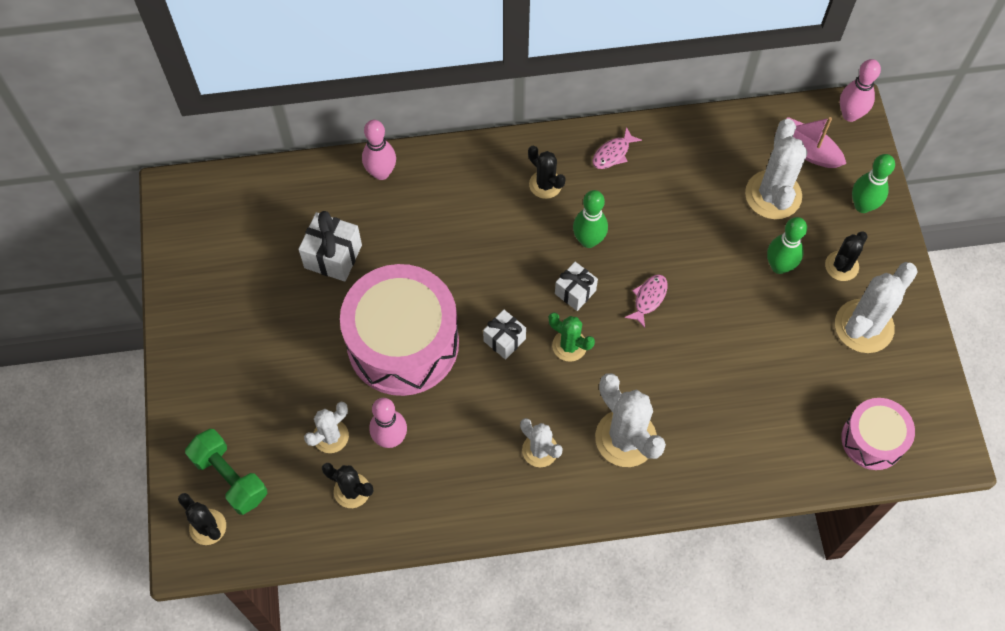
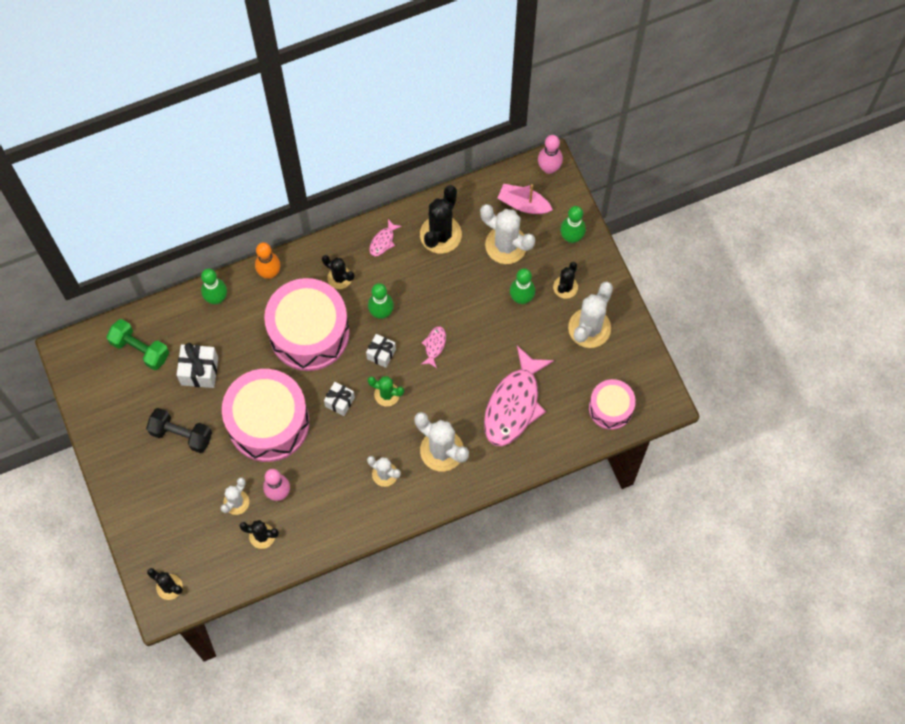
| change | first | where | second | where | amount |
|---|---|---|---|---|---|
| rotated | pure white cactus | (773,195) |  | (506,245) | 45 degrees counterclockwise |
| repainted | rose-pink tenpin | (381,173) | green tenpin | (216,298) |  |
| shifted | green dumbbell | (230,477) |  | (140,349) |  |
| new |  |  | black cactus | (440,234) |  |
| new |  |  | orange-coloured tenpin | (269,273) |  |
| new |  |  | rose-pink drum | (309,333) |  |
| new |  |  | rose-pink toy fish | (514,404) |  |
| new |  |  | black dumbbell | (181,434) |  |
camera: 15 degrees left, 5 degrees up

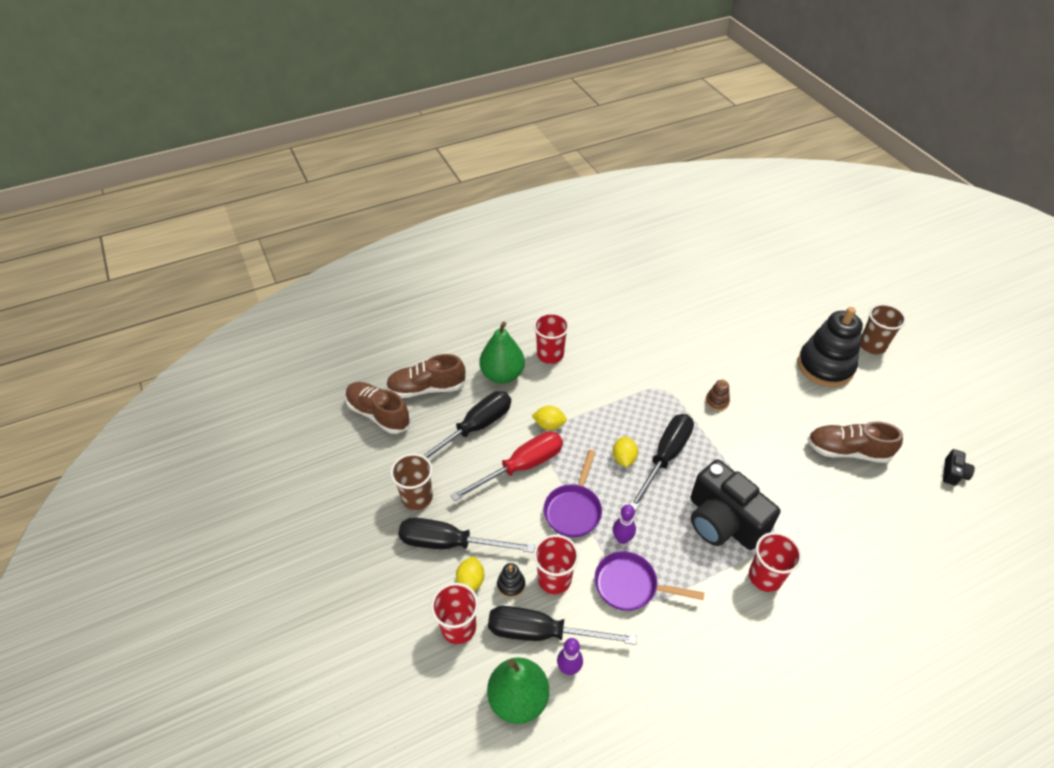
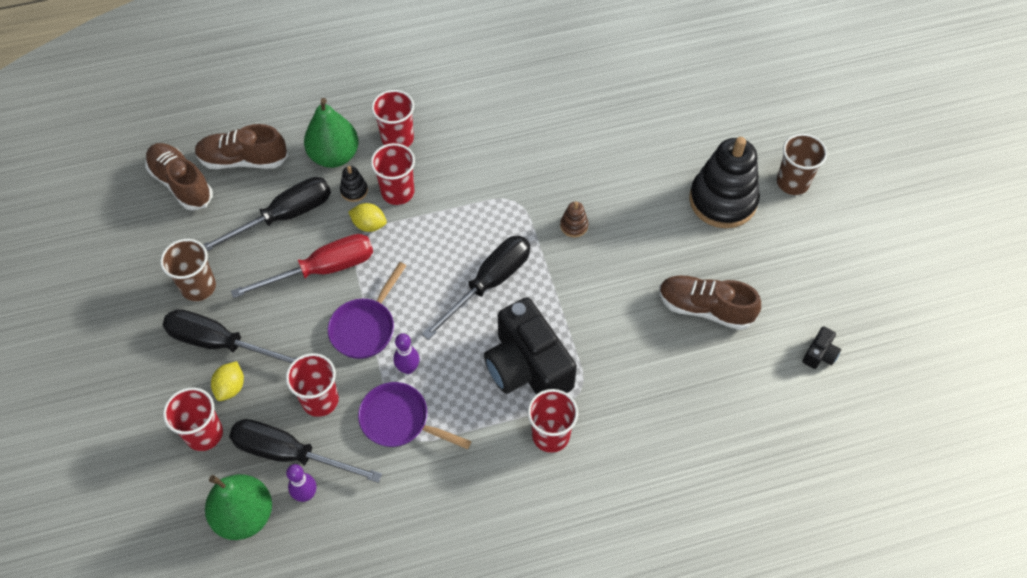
| change | first | where | second | where | amount |
|---|---|---|---|---|---|
| gone | golden toy lemon | (624,458) |  |  |  |
| shifted | black stacking toy | (511,584) |  | (354,190) |  |
| new |  |  | crimson cup | (398,192) |  |
camera: 10 degrees right, 10 degrees up

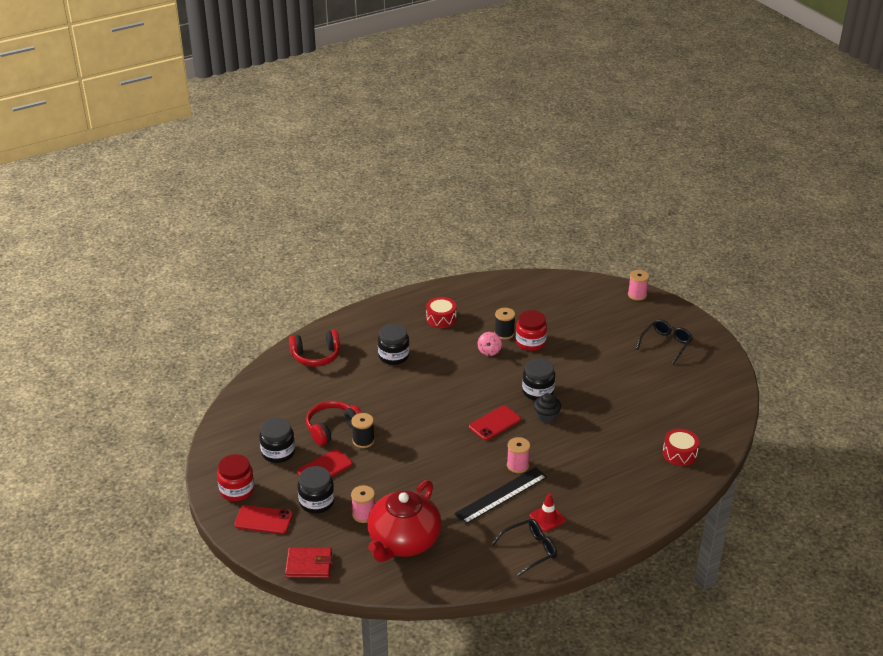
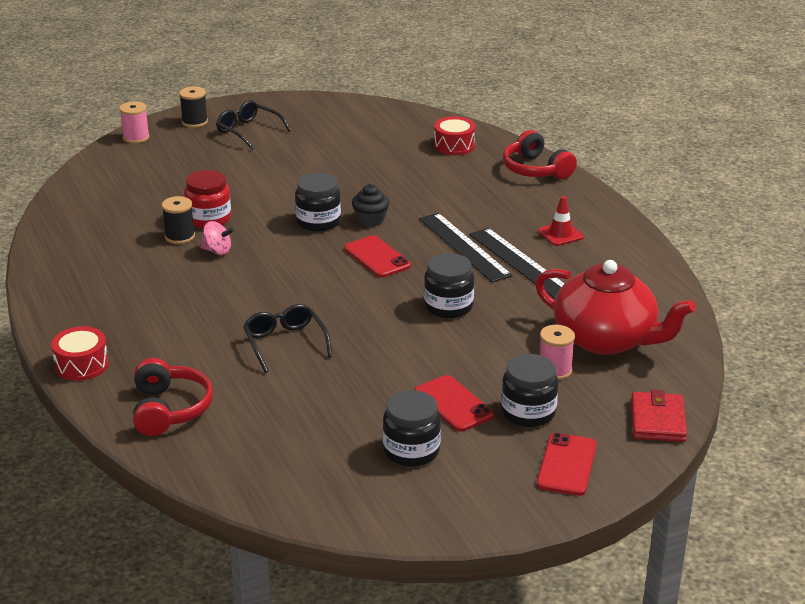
| change | first | where | second | where | amount |
|---|---|---|---|---|---|
| shifted | crimson drum | (441,319) |  | (82,365) |  |
| shifted | black jam jar | (393,356) |  | (448,306) |  |
| shifted | crimson headset | (332,428) |  | (536,169) |  |
| shifted | black spool | (363,441) |  | (194,122) |  |
| swapped | rose-pink spool | (517,465) | black straightedge | (464,247) |  |
| gone | crimson jam jar | (237,490) |  |  |  |
| shifted | black spectacles | (530,550) |  | (285,343) |  |
camera: 85 degrees left, 5 degrees down

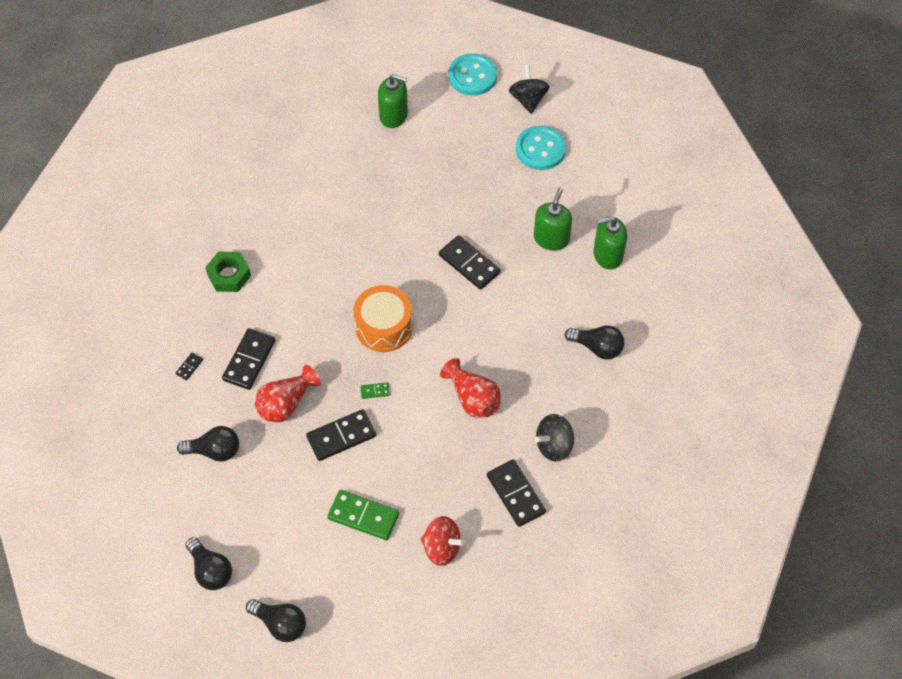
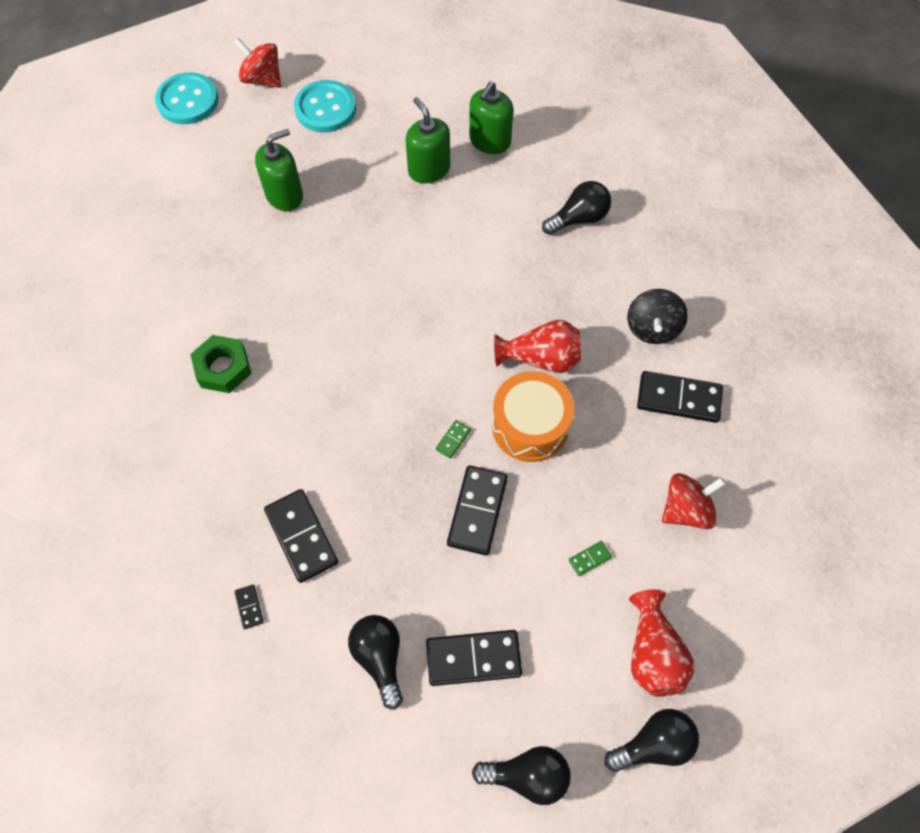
| change | first | where | second | where | amount |
|---|---|---|---|---|---|
| repainted | black spinning top | (528,99) | crimson spinning top | (262,79) |  |
| shifted | green soap dispenser | (393,115) |  | (284,195) |  |
| shifted | black domino piece | (469,264) |  | (473,658) |  |
| shifted | green hexagon nut | (229,275) |  | (223,368) |  |
| shifted | orange-coloured drum | (383,327) |  | (530,426) |  |
| shifted | crimson vase | (286,403) |  | (653,652) |  |
| rotated | black lightbulb | (214,451) |  | (380,657) | 60 degrees counterclockwise |
| scaled | green domino piece | (363,516) |  | (590,559) | x0.45 |
camera: 50 degrees left, 5 degrees up

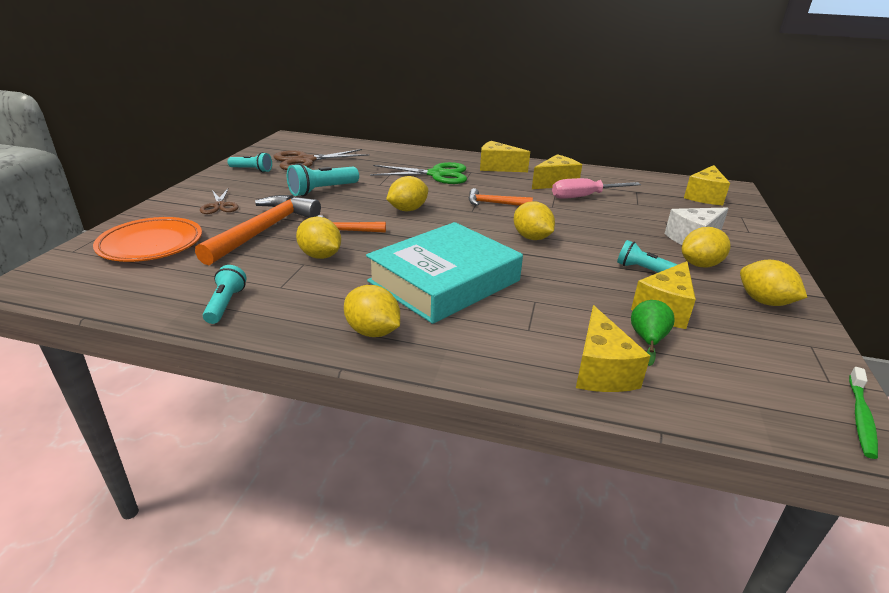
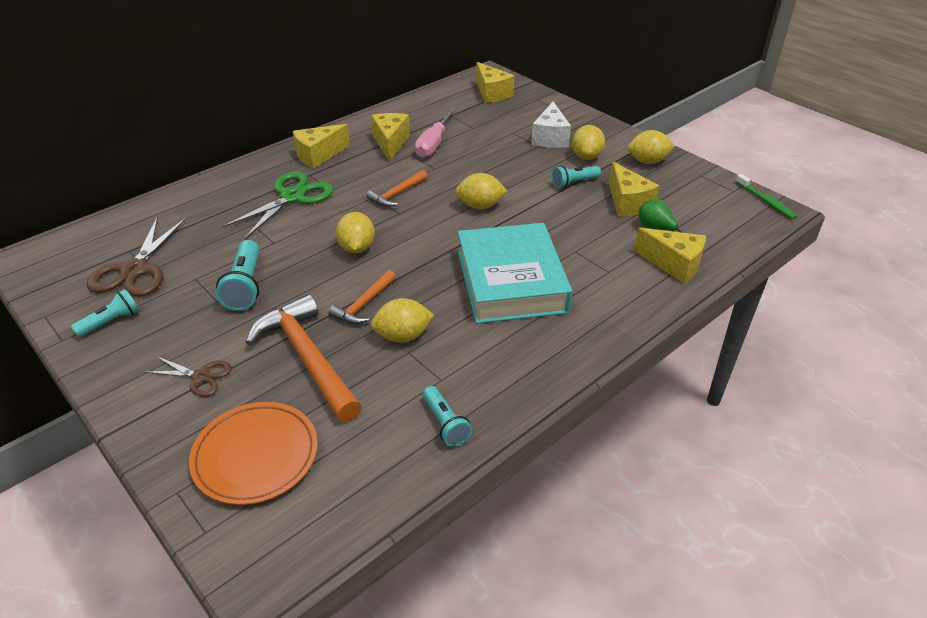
| change | first | where | second | where | amount |
|---|---|---|---|---|---|
| rotated | aqua pocket torch | (225,304) |  | (445,424) | 150 degrees counterclockwise |
| gone | golden toy lemon | (372,332) |  |  |  |
camera: 55 degrees left, 10 degrees up

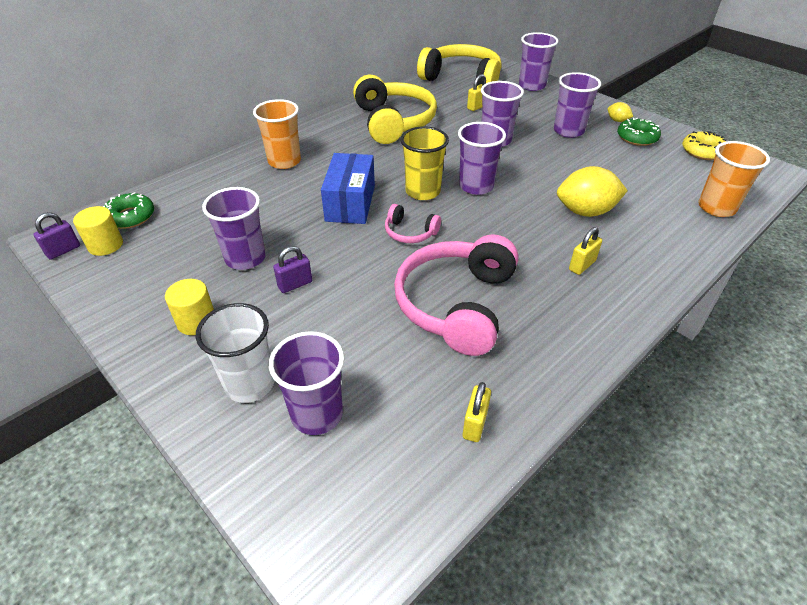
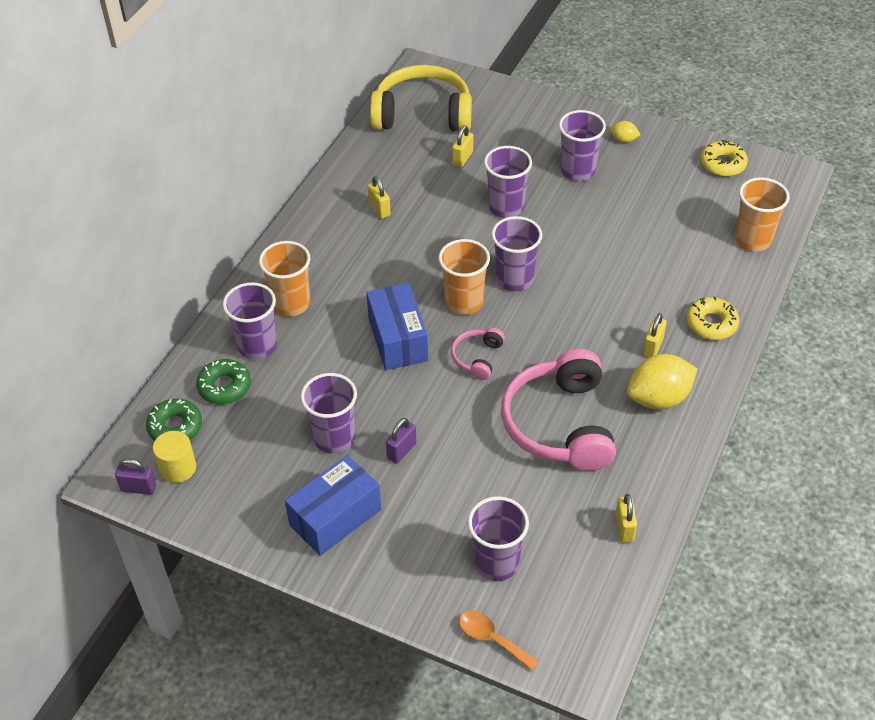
| change | first | where | second | where | amount |
|---|---|---|---|---|---|
| shifted | violet cup | (532,86) |  | (257,346) |  |
| swapped | golden headset | (393,122) | golden padlock | (379,209) |  |
| shifted | green glazed donut | (637,137) |  | (224,386) |  |
| repainted | golden cup | (423,191) | orange-coloured cup | (464,302) |  |
| shifted | golden toy lemon | (585,212) |  | (658,398) |  |
| rotated | rose-pink headset | (410,232) |  | (477,358) | 105 degrees clockwise |
| rotated | violet padlock | (63,250) |  | (138,488) | 75 degrees clockwise |
| swapped | golden cylinder shape | (196,321) | blue parcel | (335,517) |  |
| gone | pure white cup | (250,384) |  |  |  |
| new |  |  | golden glazed donut | (711,324) |  |
| new |  |  | orange-coloured tablespoon | (491,639) |  |
camera: 20 degrees left, 5 degrees up

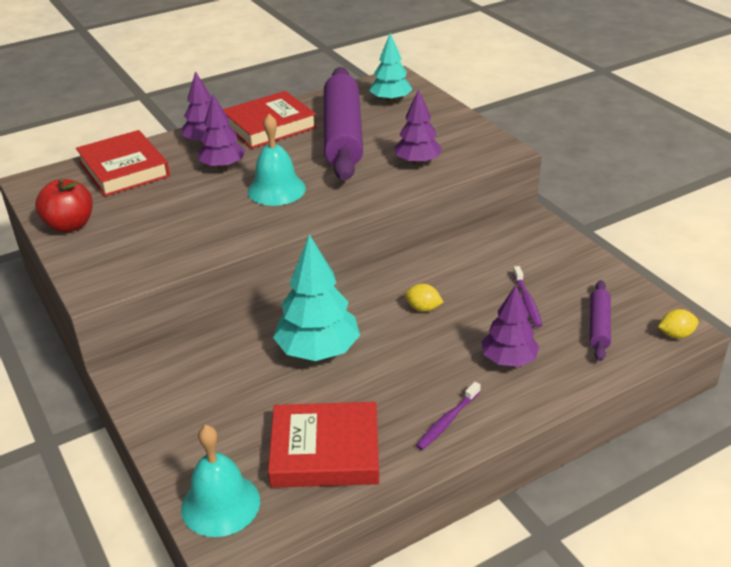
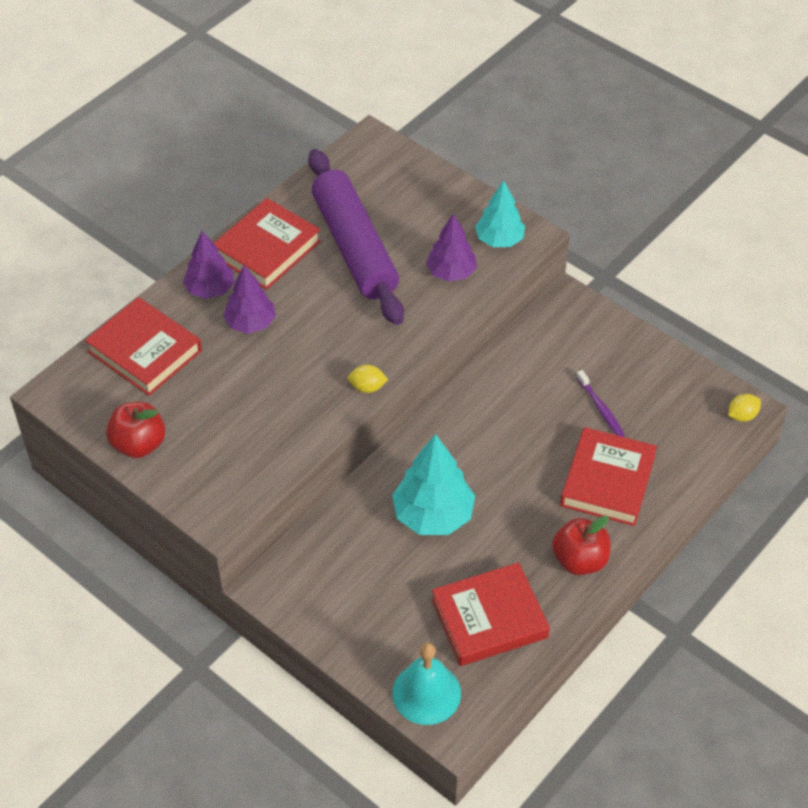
| change | first | where | second | where | amount |
|---|---|---|---|---|---|
| shifted | aqua tree | (390,100) |  | (499,240) |  |
| gone | aqua bell | (276,189) |  |  |  |
| gone | violet rolling pin | (599,326) |  |  |  |
| shifted | golden toy lemon | (423,308) |  | (367,387) |  |
| swapped | violet tree | (508,360) | crimson hardcover | (608,481) |  |
| swapped | violet tooth brush | (447,421) | crimson toy apple | (579,560) |  |
camera: 20 degrees left, 15 degrees up

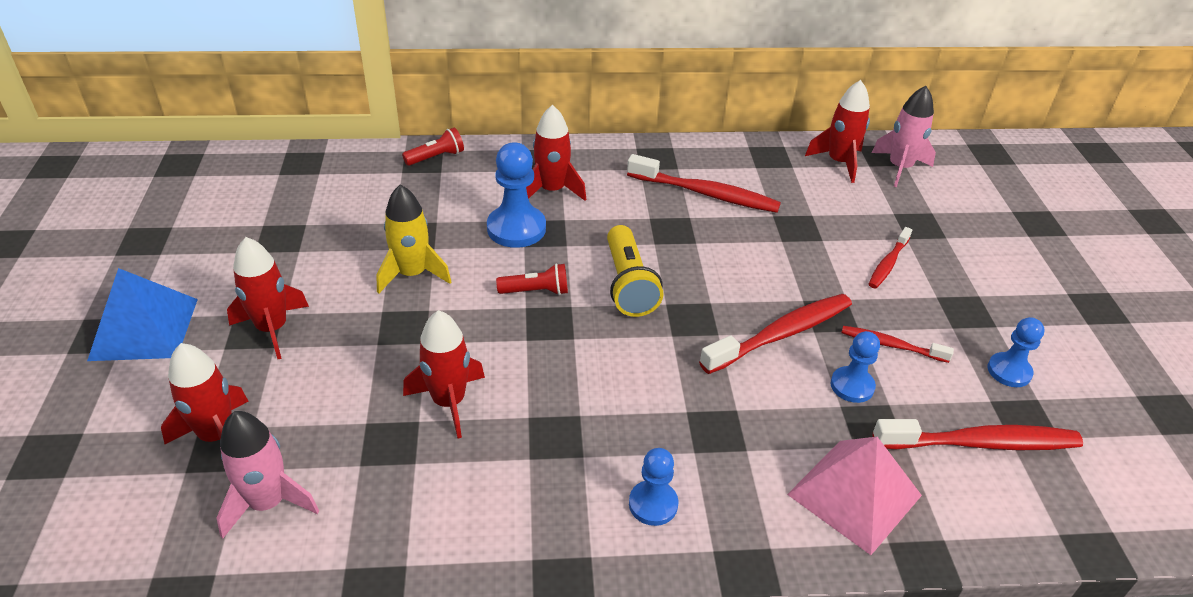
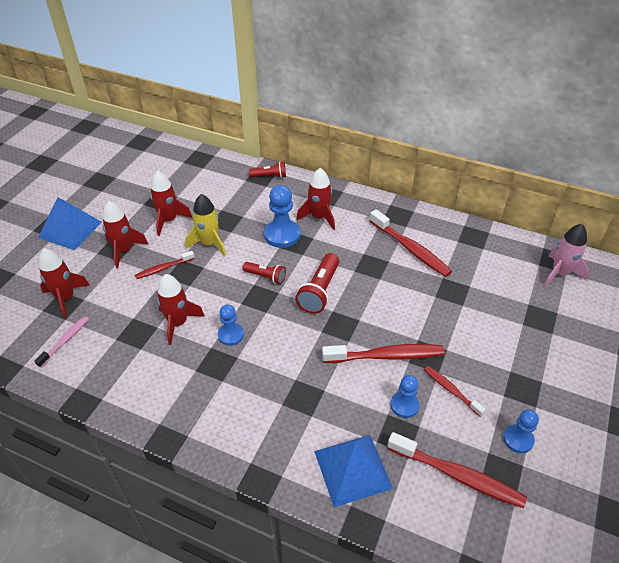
| change | first | where | second | where | amount |
|---|---|---|---|---|---|
| shifted | crimson toy rocket | (839,162) |  | (168,220) |  |
| repainted | golden pocket torch | (628,284) | crimson pocket torch | (319,291) |  |
| shifted | crimson tooth brush | (888,263) |  | (163,268) |  |
| swapped | rose-pink toy rocket | (268,503) | rose-pink tooth brush | (65,341) |  |
| repainted | rose-pink pyramid | (854,494) | blue pyramid | (353,469) |  |
| shifted | blue game pawn | (653,504) |  | (231,335) |  |
camera: 30 degrees right, 5 degrees up

